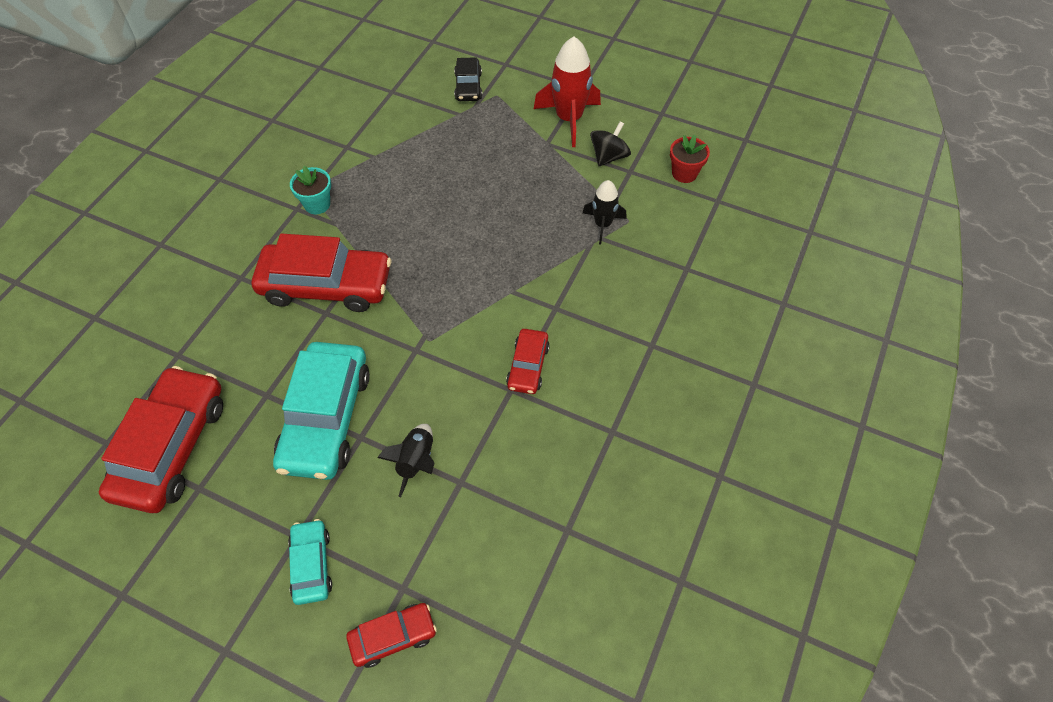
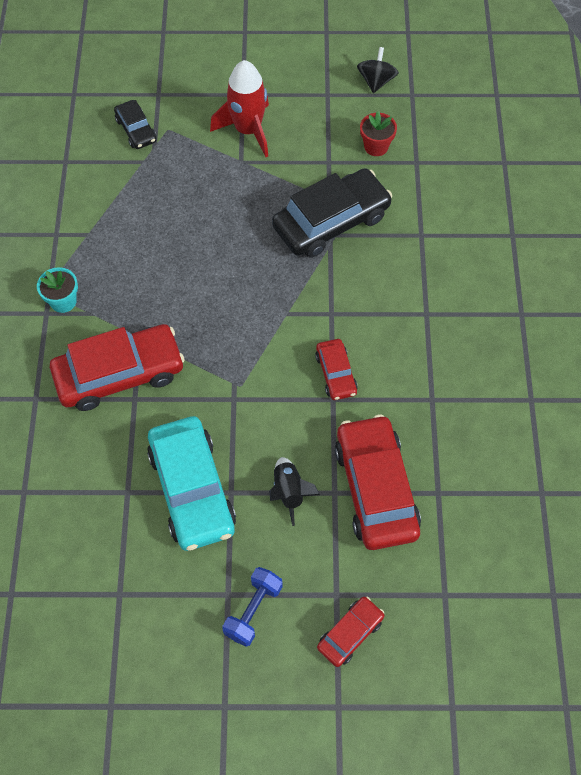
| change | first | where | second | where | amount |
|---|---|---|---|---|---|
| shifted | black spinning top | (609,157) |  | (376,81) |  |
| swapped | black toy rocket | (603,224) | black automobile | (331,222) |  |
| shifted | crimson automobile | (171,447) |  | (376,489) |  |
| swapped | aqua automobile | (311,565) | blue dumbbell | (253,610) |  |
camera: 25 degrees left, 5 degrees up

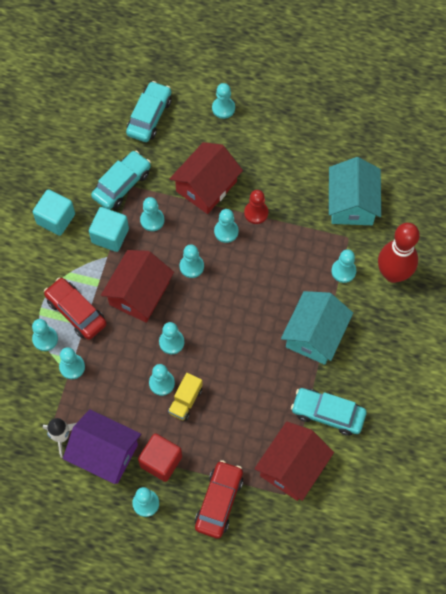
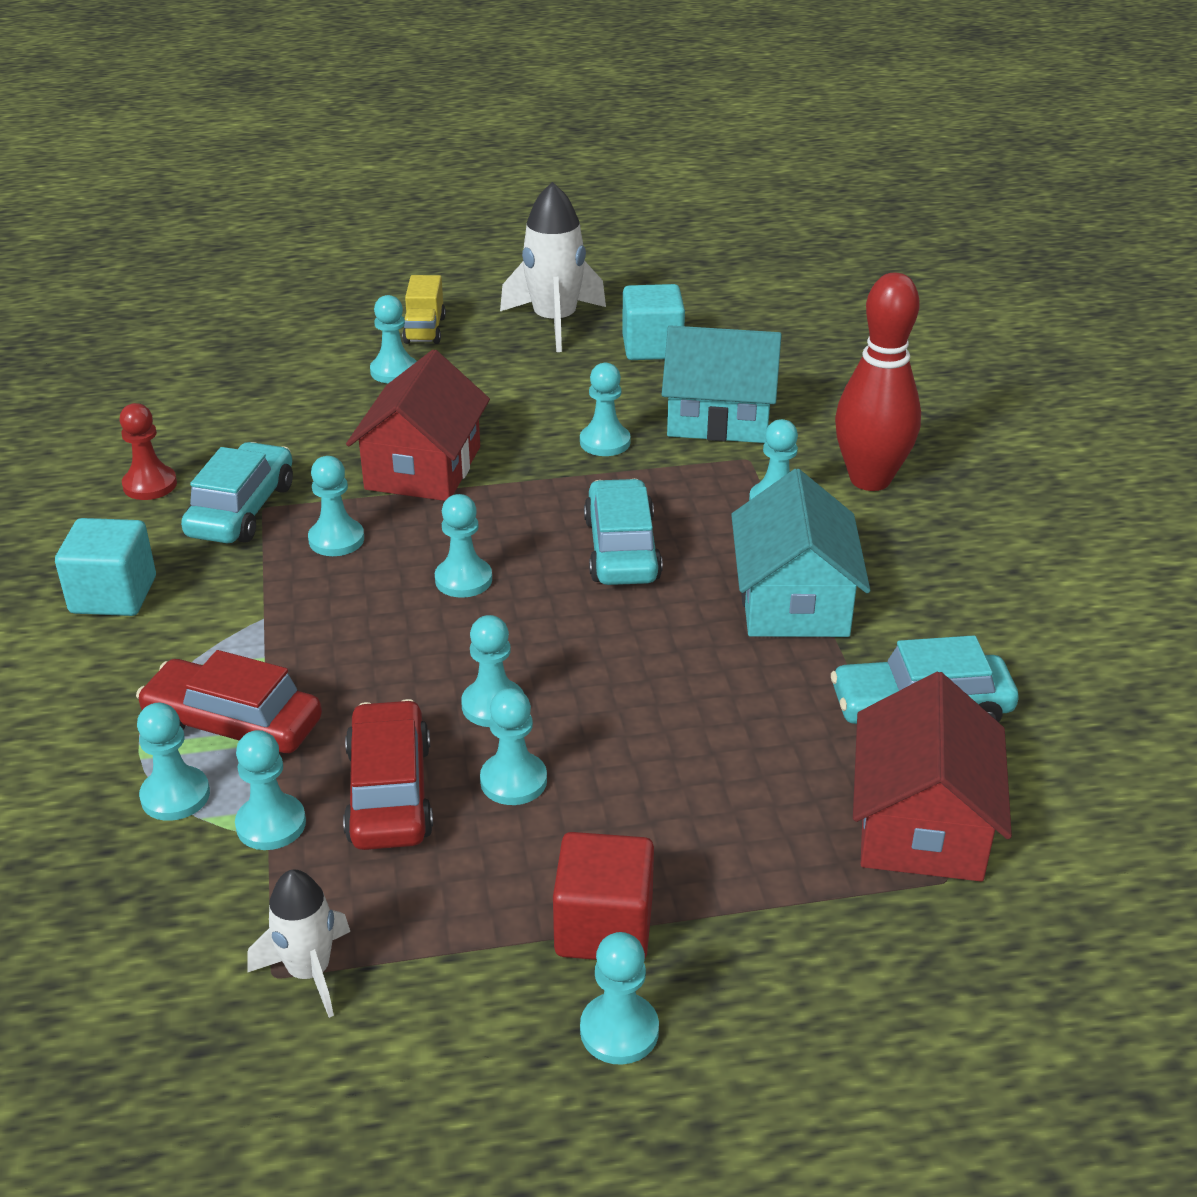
| change | first | where | second | where | amount |
|---|---|---|---|---|---|
| shifted | aqua automobile | (149,117) |  | (622,549) |  |
| rotated | aqua cottage | (352,203) |  | (719,418) | 60 degrees counterclockwise |
| shifted | crimson game pawn | (256,213) |  | (150,485) |  |
| shifted | aqua cube | (110,236) |  | (652,347) |  |
| shifted | aqua game pawn | (226,231) |  | (605,442) |  |
| gone | crimson cottage | (139,293) |  |  |  |
| shifted | golden lorry | (185,401) |  | (425,330) |  |
| gone | violet cottage | (104,453) |  |  |  |
| shifted | crimson automobile | (219,501) |  | (389,792) |  |
| new |  |  | pure white toy rocket | (555,322) |  |
camera: 25 degrees left, 30 degrees down

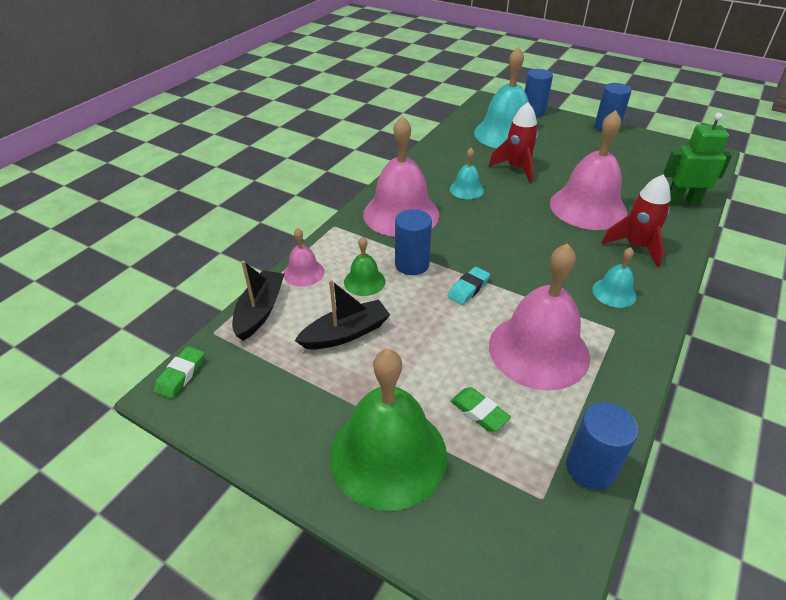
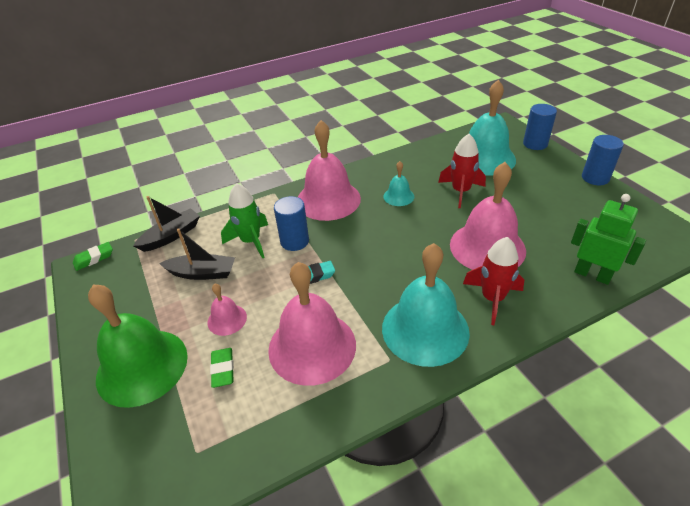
| change | first | where | second | where | amount |
|---|---|---|---|---|---|
| shifted | rose-pink bell | (304,272) |  | (227,319) |  |
| swapped | green bell | (364,281) | green toy rocket | (251,241) |  |
| scaled | aqua bell | (614,292) |  | (425,329) | x2.11 |
| gone | blue cylinder shape | (590,468) |  |  |  |
camera: 35 degrees right, 0 degrees up

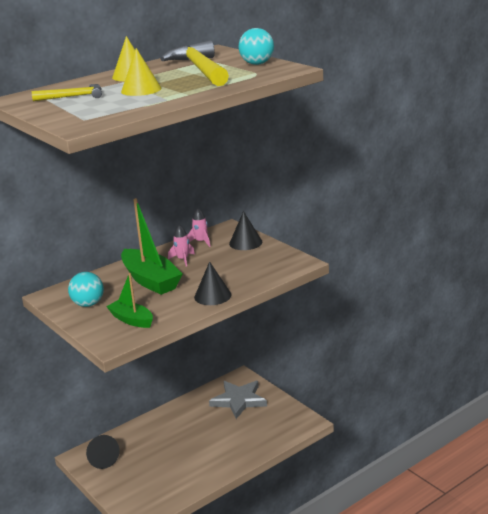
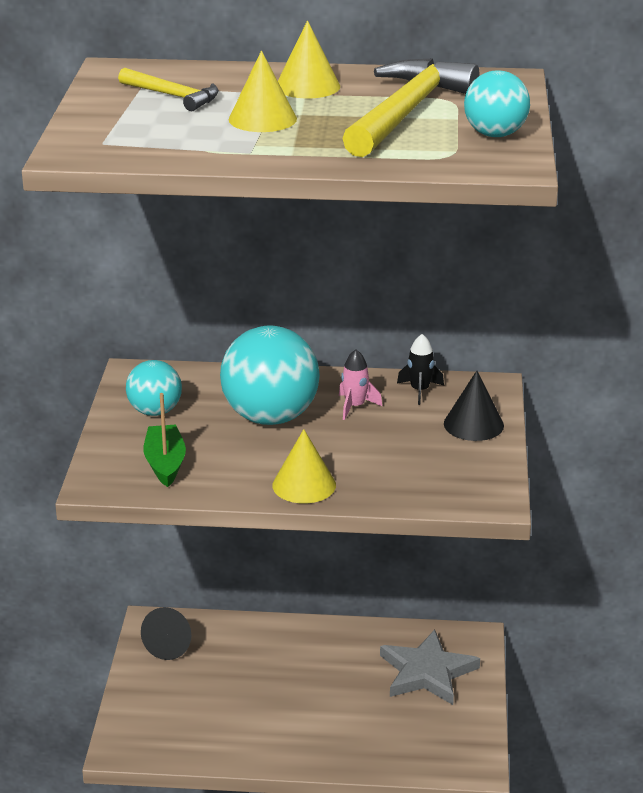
| change | first | where | second | where | amount |
|---|---|---|---|---|---|
| swapped | green boat | (150,280) | aqua play ball | (270,417) |  |
| repainted | rose-pink toy rocket | (201,242) | black toy rocket | (420,390) |  |
| repainted | black cone | (212,296) | golden cone | (304,485) |  |
camera: 40 degrees right, 5 degrees up

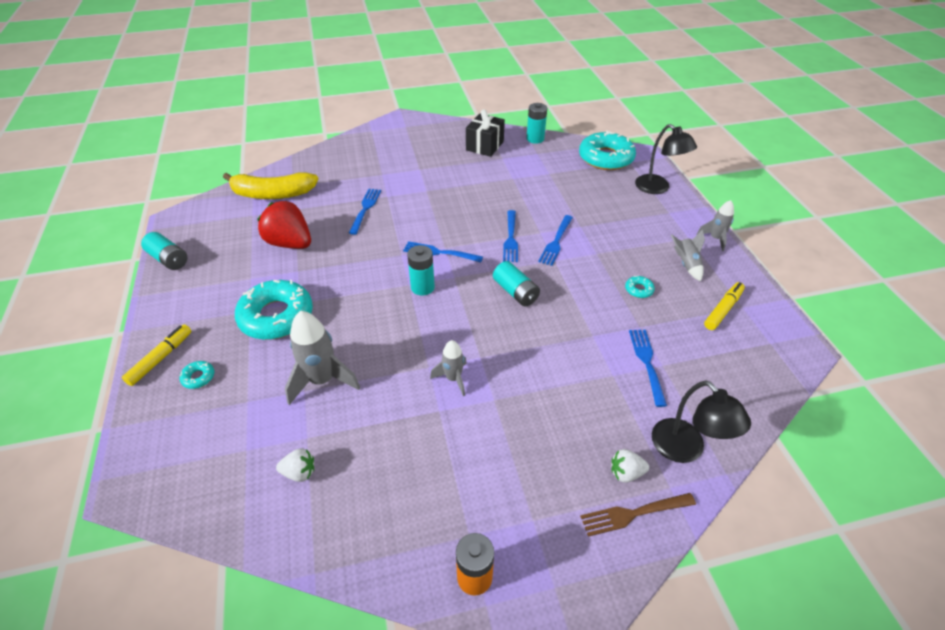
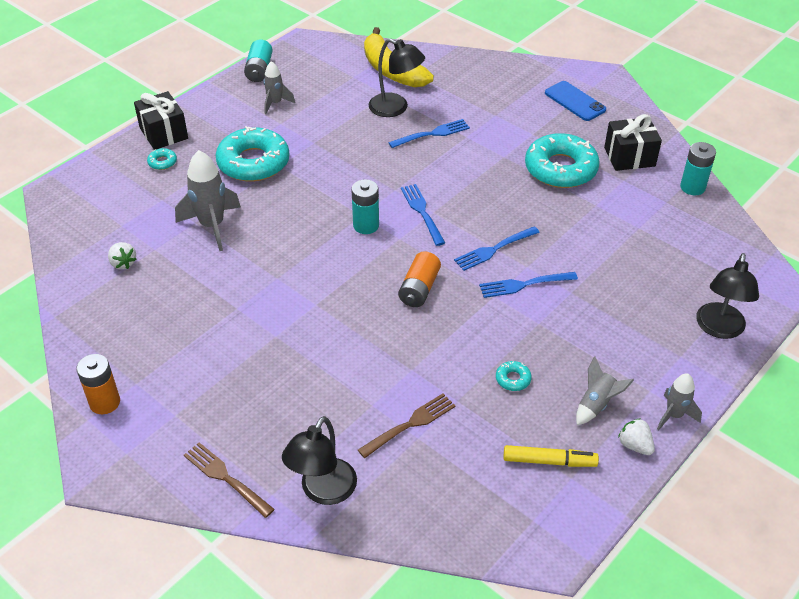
| change | first | where | second | where | amount |
|---|---|---|---|---|---|
| shifted | aqua glazed donut | (605,158) |  | (560,169) |  |
| gone | crimson toy strawberry | (290,243) |  |  |  |
| repainted | aqua power cell | (515,292) | orange-coloured power cell | (419,289) |  |
| swapped | golden marker pen | (161,358) | black present | (163,133) |  |
| repainted | blue dinner fork | (647,363) | brown dinner fork | (410,425) |  |
| shifted | gray toy rocket | (453,378) |  | (275,103) |  |
| shifted | pure white toy strawberry | (626,473) |  | (635,445) |  |
| new |  |  | black desk lamp | (395,108) |  |
| new |  |  | blue phone | (575,101) |  |
camera: 55 degrees right, 0 degrees up

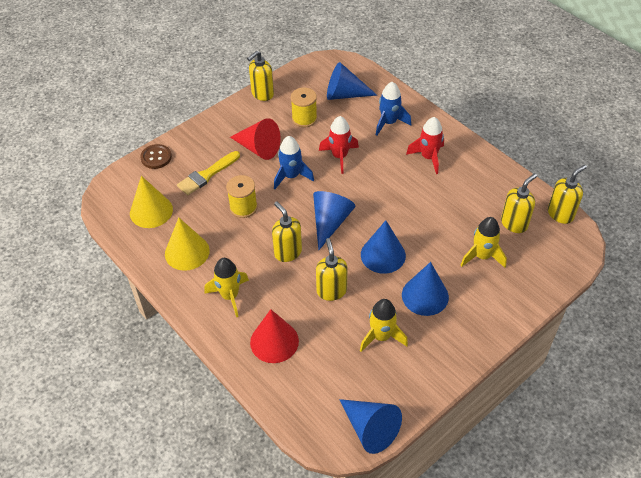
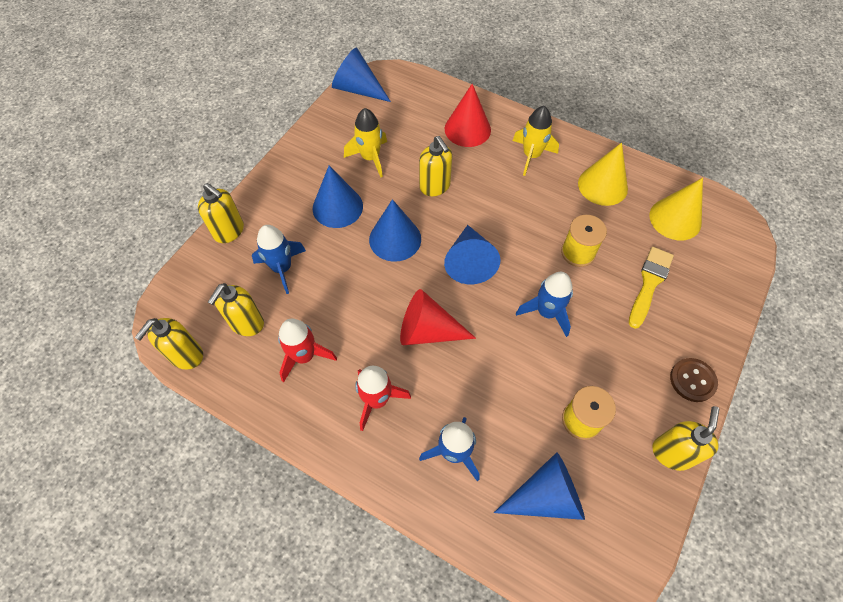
| change | first | where | second | where | amount |
|---|---|---|---|---|---|
| shifted | crimson toy rocket | (339,156) |  | (304,356) |  |
| shifted | crimson cone | (258,148) |  | (427,331) |  |
| shifted | brown sewing button | (156,157) |  | (692,380) |  |
| shifted | golden soap dispenser | (287,252) |  | (229,231) |  |
| repainted | golden toy rocket | (482,256) | blue toy rocket | (282,268) |  |
camera: 160 degrees right, 10 degrees up

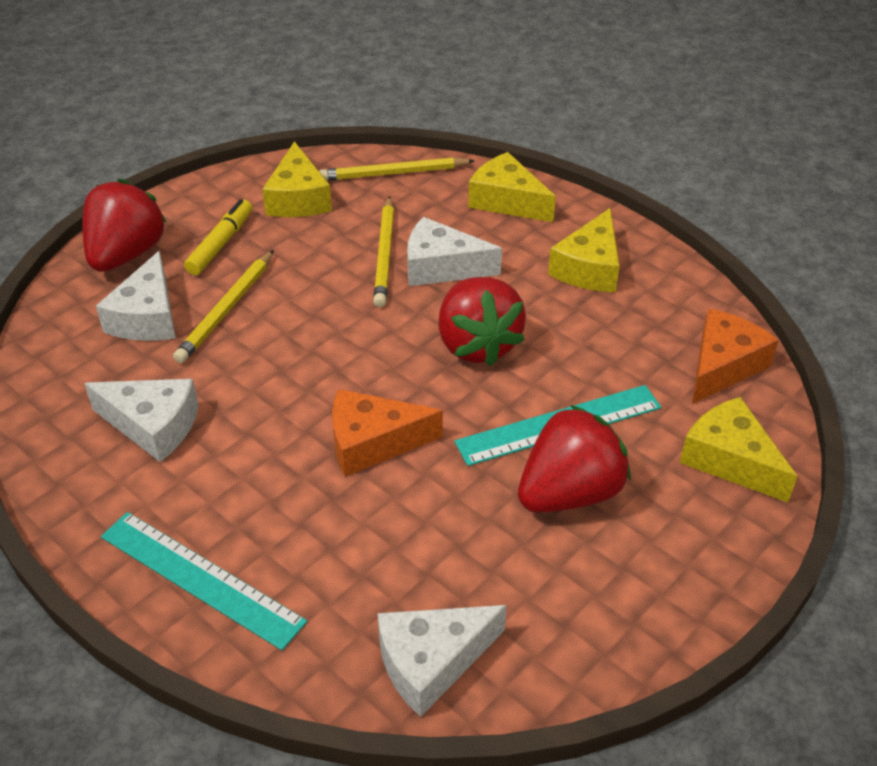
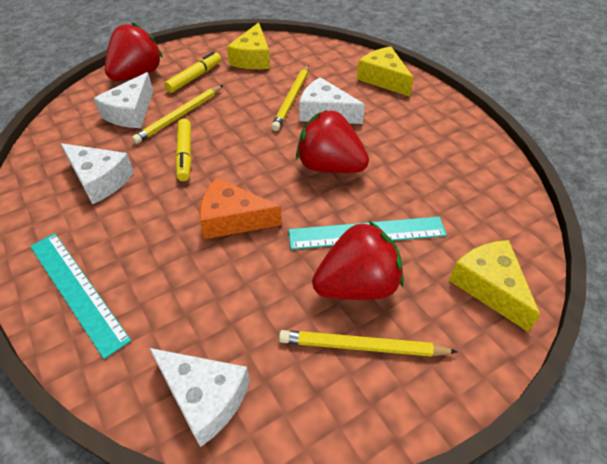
| change | first | where | second | where | amount |
|---|---|---|---|---|---|
| shifted | golden pencil | (393,173) |  | (362,346) |  |
| gone | golden cheese | (589,268) |  |  |  |
| rotated | crimson toy strawberry | (477,345) |  | (329,166) | 120 degrees clockwise |
| gone | orange-coloured cheese | (723,366) |  |  |  |
| rotated | pure white cheese | (431,662) |  | (204,397) | 135 degrees counterclockwise |
| new |  |  | golden marker pen | (185,154) |  |
camera: 15 degrees right, 5 degrees up

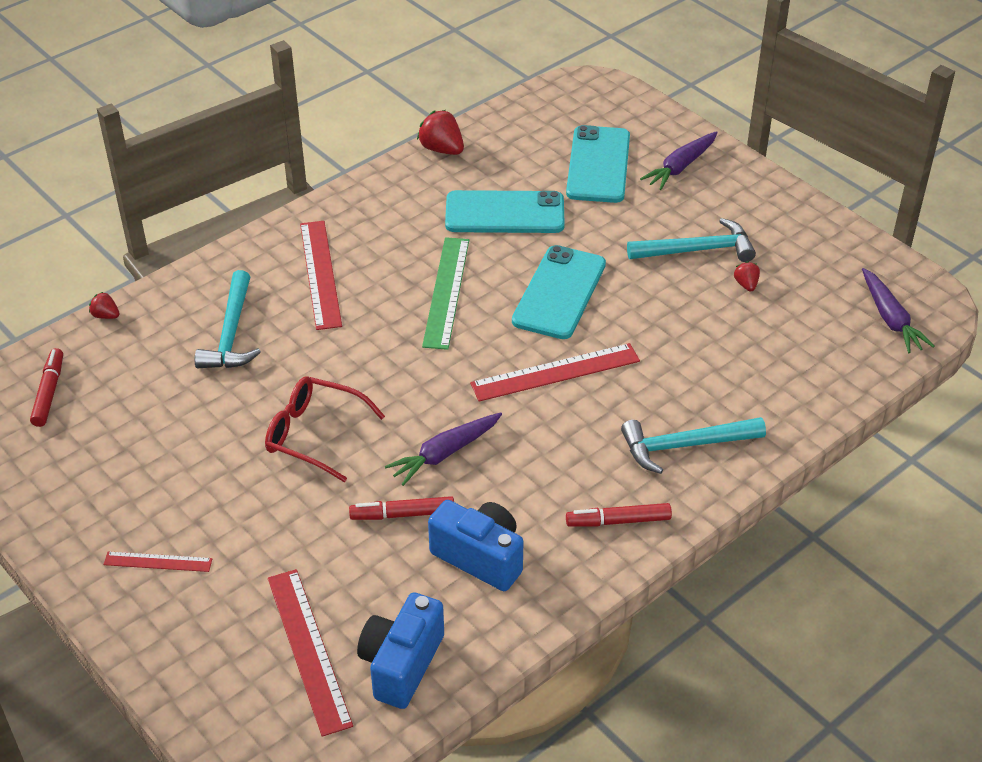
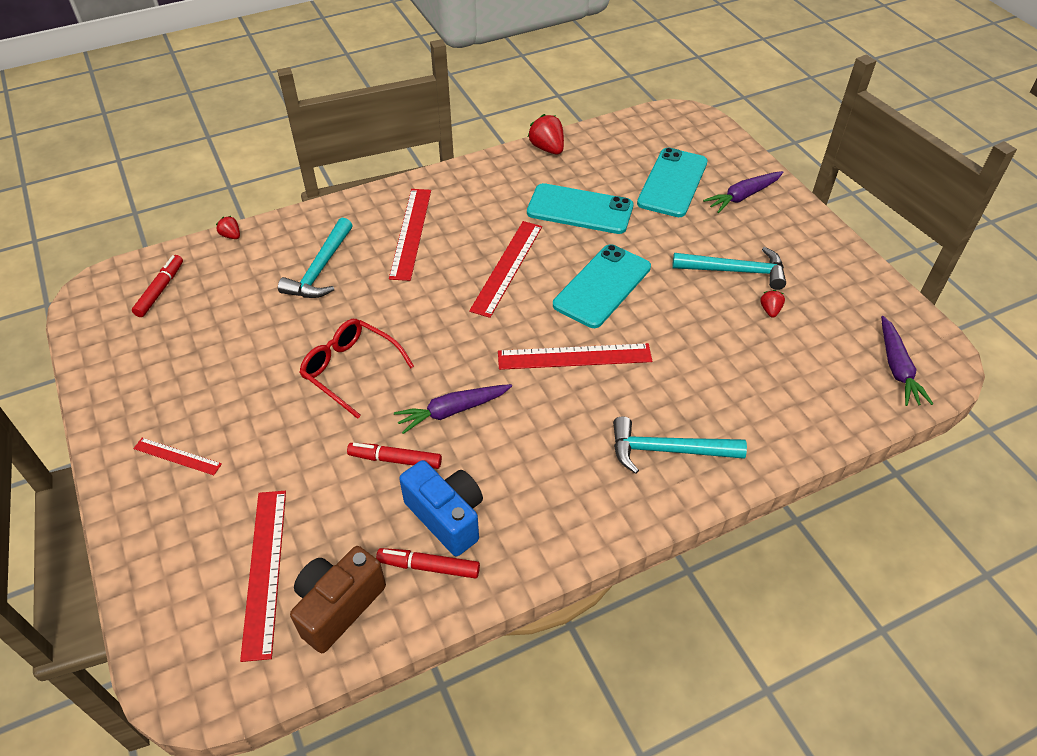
| change | first | where | second | where | amount |
|---|---|---|---|---|---|
| repainted | green straightedge | (446,292) | crimson straightedge | (507,267) |  |
| shifted | crimson marker pen | (618,521) |  | (429,566) |  |
| repainted | blue compact camera | (401,664) | brown compact camera | (338,606) |  |
camera: 15 degrees right, 5 degrees up

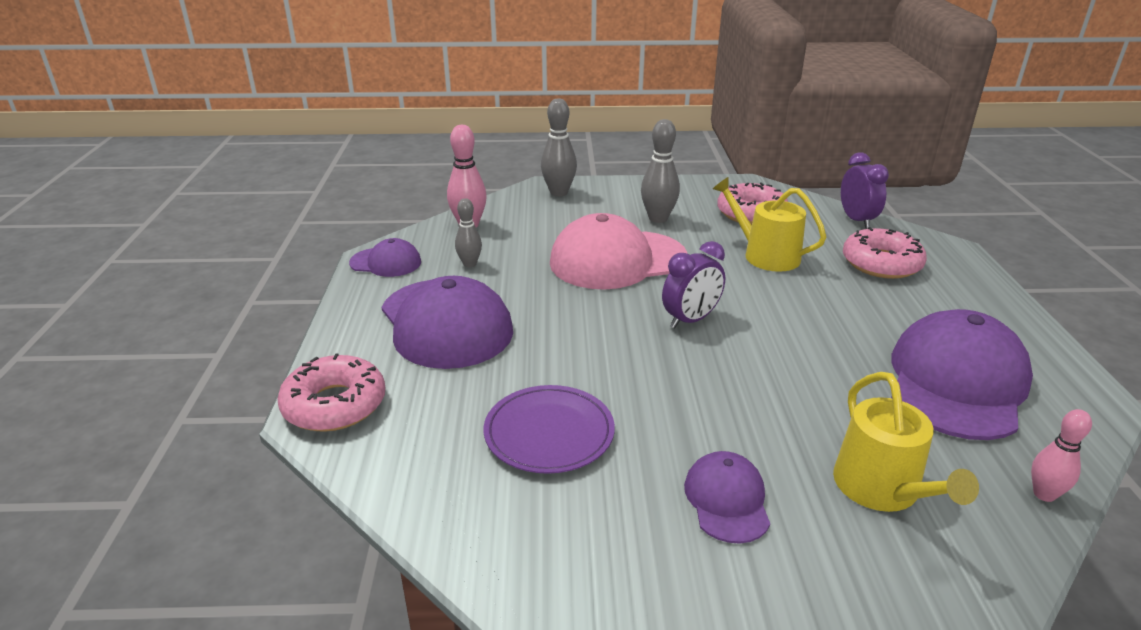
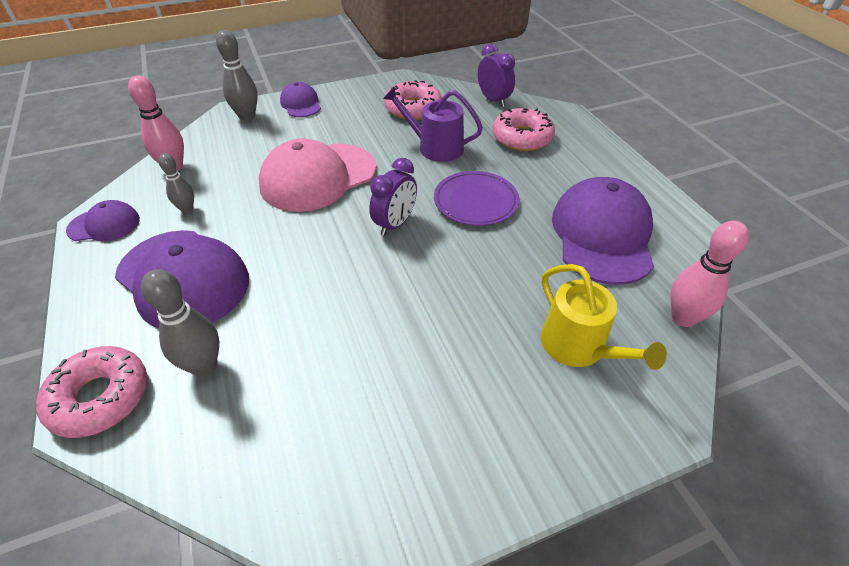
| change | first | where | second | where | amount |
|---|---|---|---|---|---|
| shifted | gray tenpin | (658,218) |  | (204,365) |  |
| repainted | golden watering can | (765,255) | violet watering can | (435,147) |  |
| shifted | violet flat dish | (549,433) |  | (475,201) |  |
| scaled | rose-pink tenpin | (1044,494) |  | (683,318) | x1.59 |
| shifted | violet peaked cap | (727,500) |  | (301,104) |  |
camera: 20 degrees left, 15 degrees up

